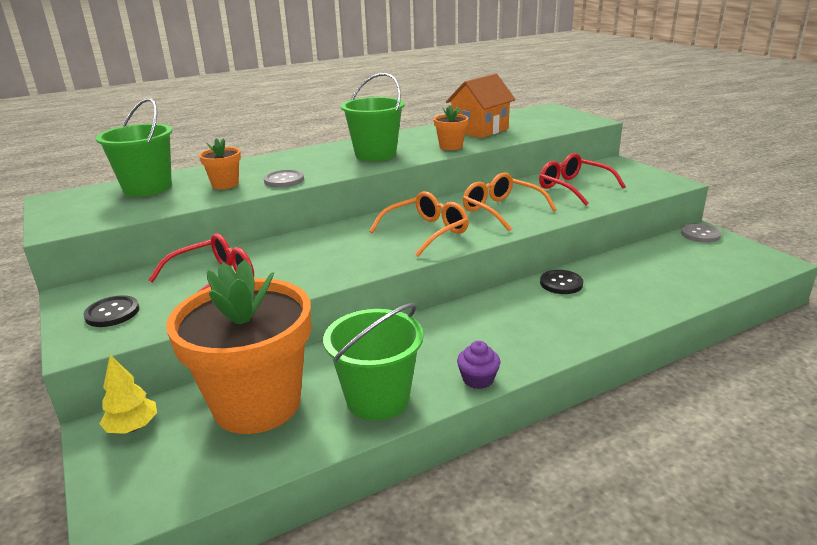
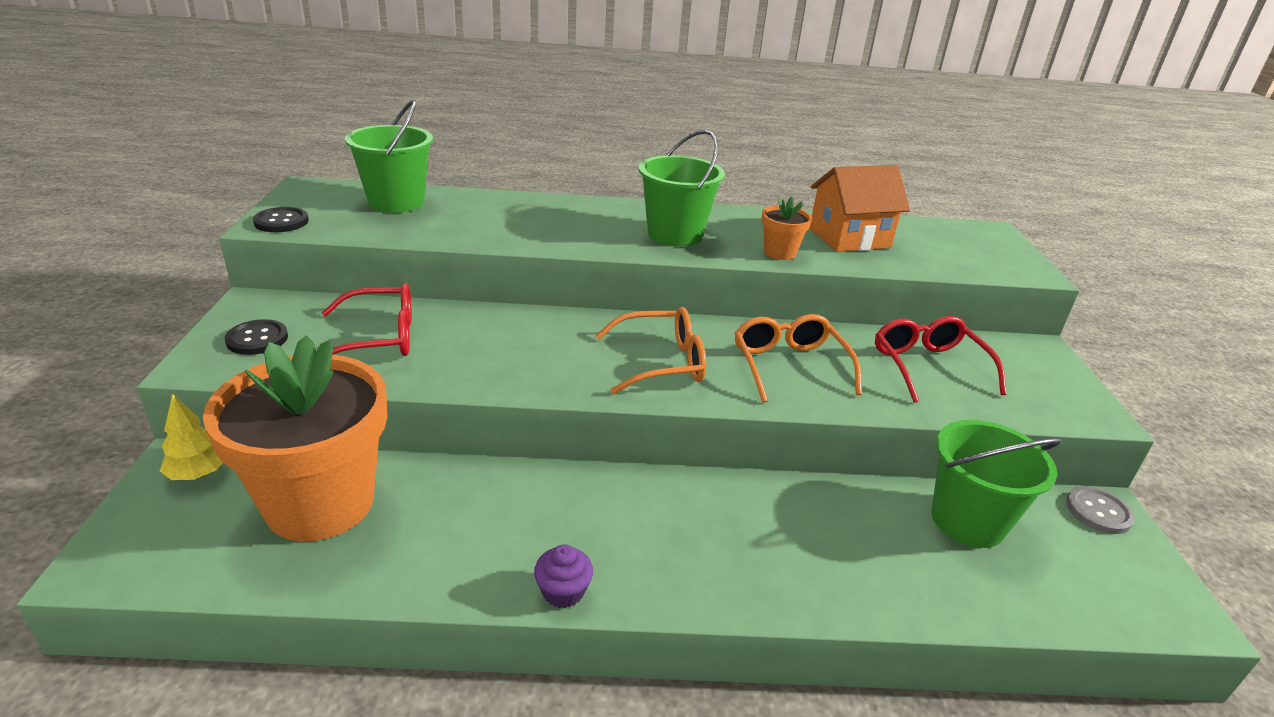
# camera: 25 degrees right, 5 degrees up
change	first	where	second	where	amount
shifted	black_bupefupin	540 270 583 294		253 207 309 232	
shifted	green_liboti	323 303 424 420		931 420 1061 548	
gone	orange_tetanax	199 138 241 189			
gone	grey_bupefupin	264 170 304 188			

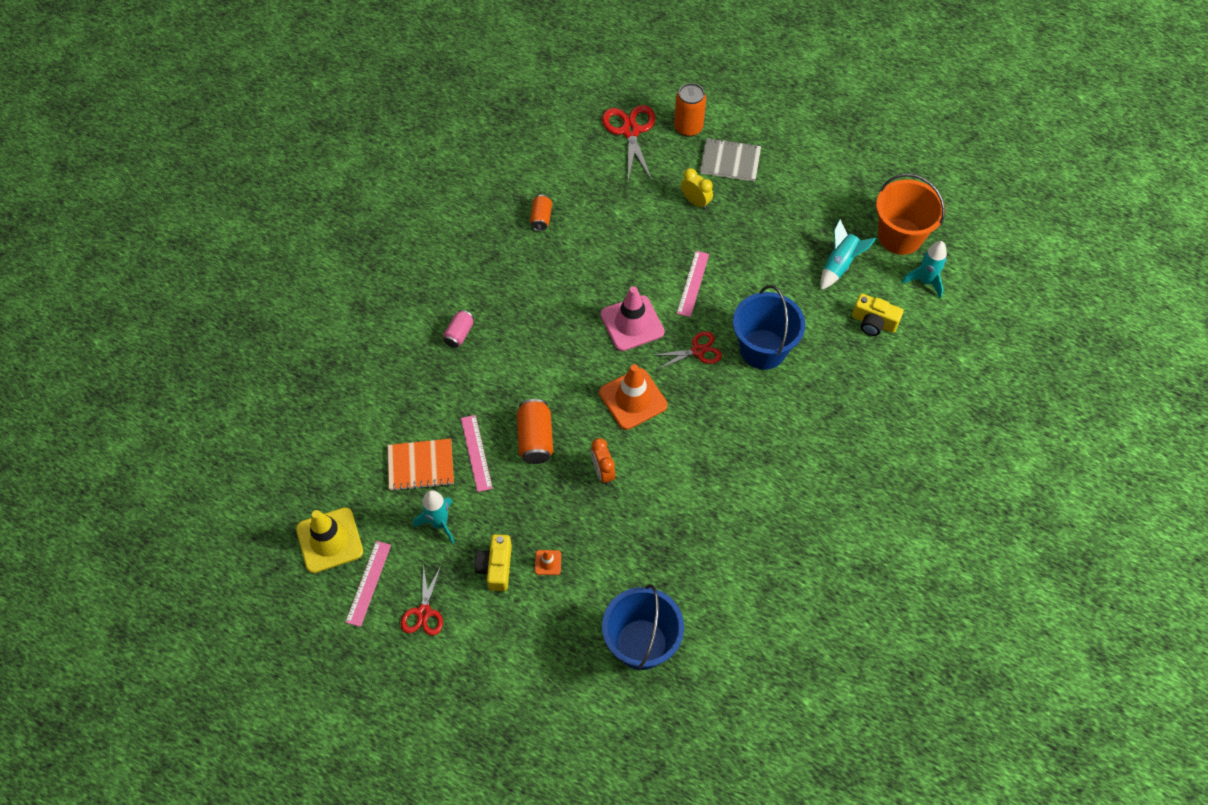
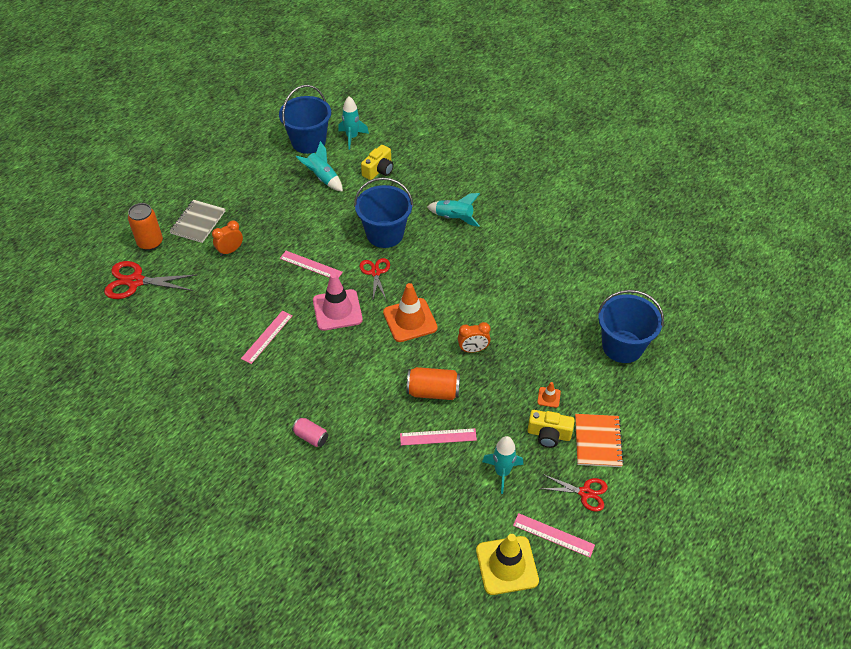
# camera: 80 degrees left, 10 degrees down
change	first	where	second	where	amount
repainted	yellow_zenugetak	681 168 713 210	orange_zenugetak	212 220 243 256	
new			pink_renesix	241 311 293 364	
repainted	orange_liboti	876 173 945 255	blue_liboti	279 85 331 154	
new			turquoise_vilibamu	427 193 480 227	
shifted	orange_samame	387 439 454 491		575 414 624 467	
gone	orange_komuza	530 195 552 231			

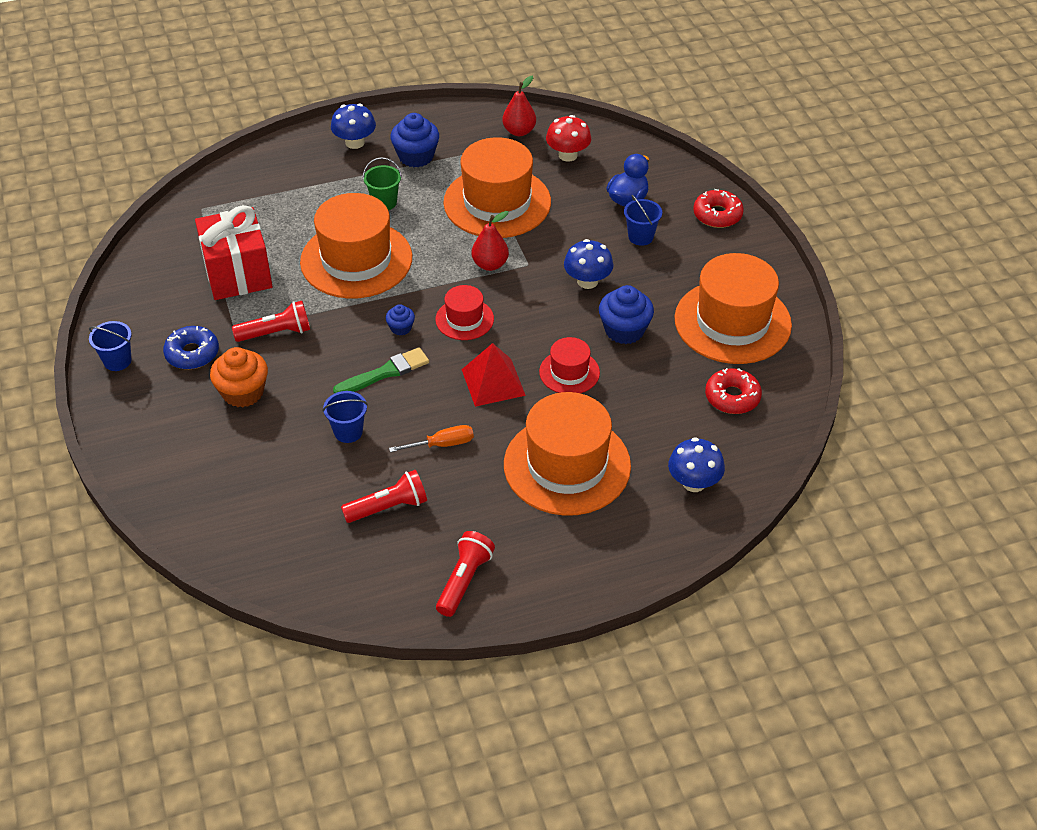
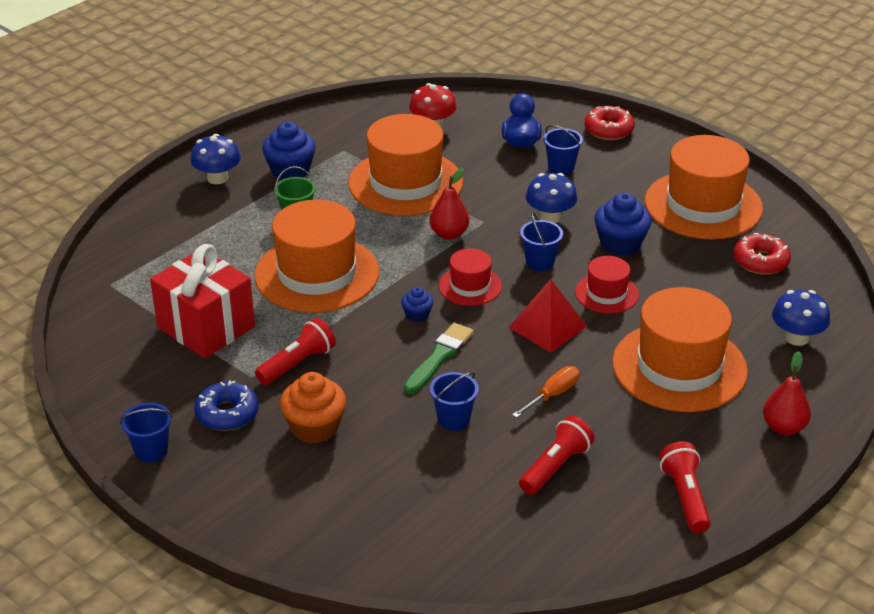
# camera: 30 degrees left, 10 degrees down
change	first	where	second	where	amount
new			blue_liboti	520 212 563 271	
shifted	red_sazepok	502 76 536 136		763 351 811 435	

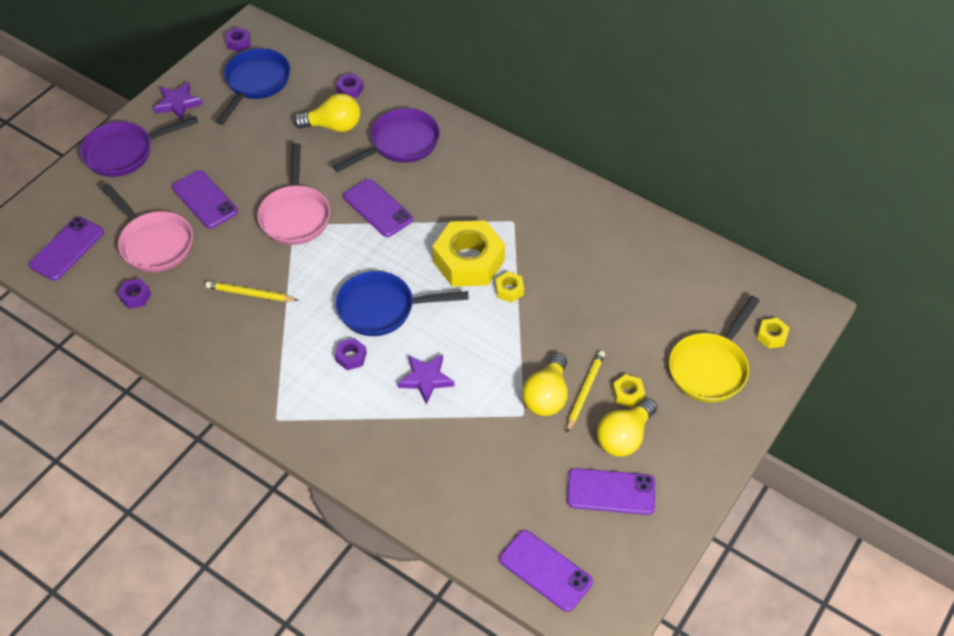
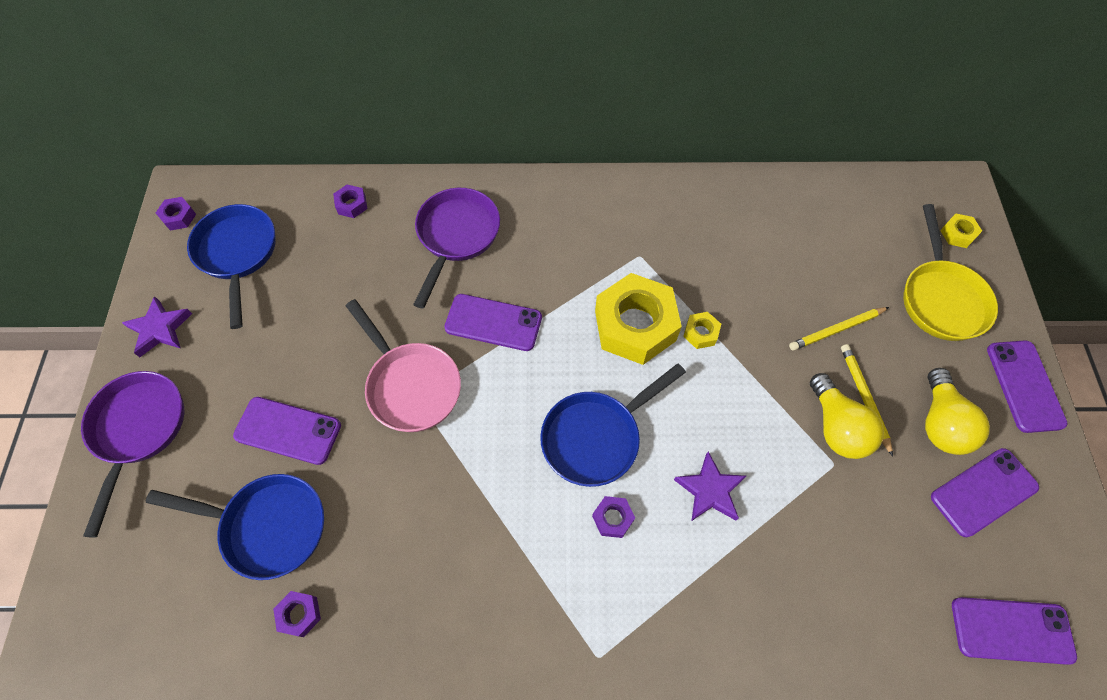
# camera: 35 degrees left, 10 degrees up
change	first	where	second	where	amount
rotated	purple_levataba	80 116 199 177		81 371 184 538	150 degrees clockwise
repainted	pink_levataba	101 184 193 272	blue_levataba	146 474 324 580	
shifted	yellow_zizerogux	205 281 299 302		789 307 889 351	
shifted	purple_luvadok	29 217 104 281		987 340 1068 433	
gone	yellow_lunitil	294 93 360 132			
gone	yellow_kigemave	613 374 645 408			

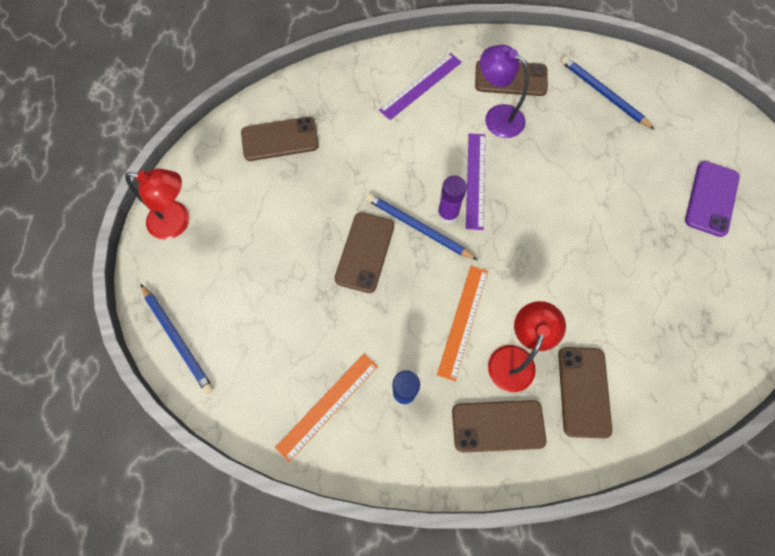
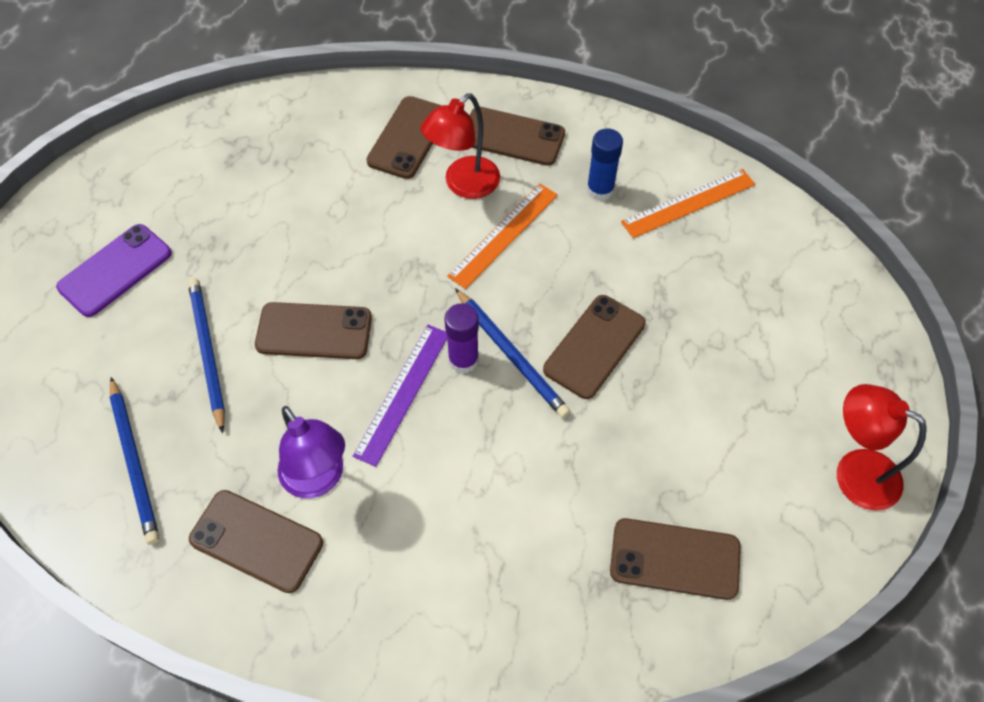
# camera: 160 degrees left, 10 degrees down
change	first	where	second	where	amount
shifted	blue_zizerogux	140 284 214 394		188 278 225 433	
new			brown_luvadok	255 302 372 359	
gone	purple_renesix	379 53 462 120			

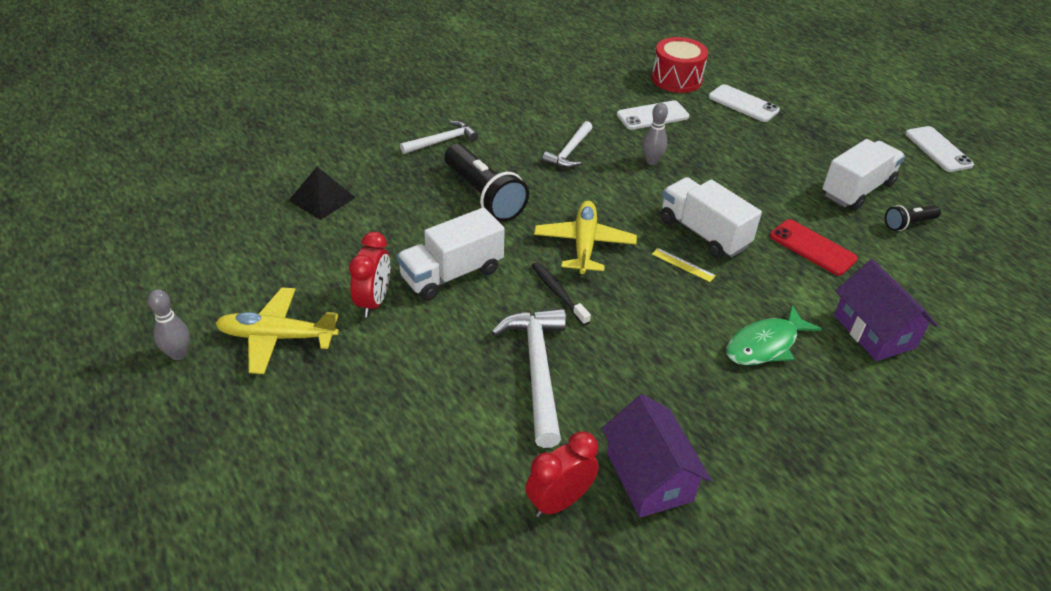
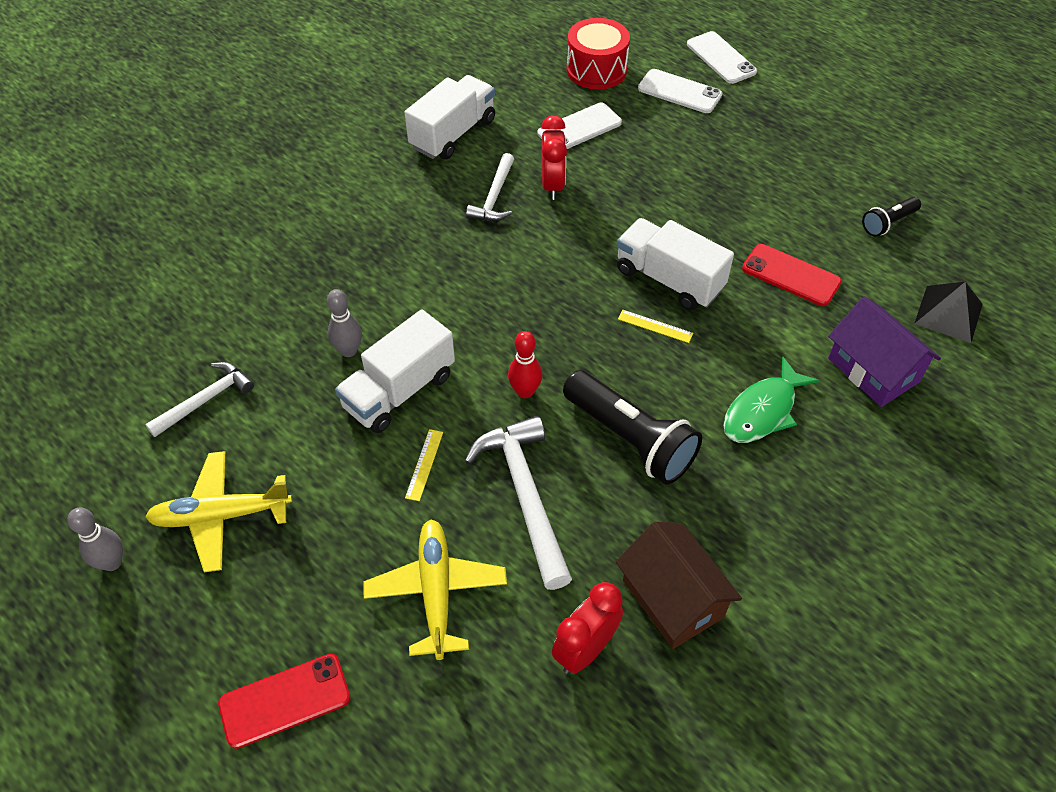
# camera: 10 degrees left, 10 degrees up
change	first	where	second	where	amount
shifted	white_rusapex	400 121 478 154		145 362 254 437	
new			red_luvadok	218 654 350 749	
shifted	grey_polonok	642 103 668 165		327 289 362 357	
shifted	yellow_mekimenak	534 201 637 274		363 519 507 660	
shifted	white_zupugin	822 139 905 210		405 75 495 160	
new			yellow_renesix	405 429 443 501	
swapped	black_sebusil	531 262 591 326	red_polonok	508 331 542 398	
shifted	red_zenugetak	349 232 390 317		541 115 567 200	
shifted	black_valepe	445 144 529 222		563 370 702 485	
repainted	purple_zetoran	602 394 711 518	brown_zetoran	616 522 742 649	
shifted	white_luvadok	905 126 974 172		687 31 757 84	
shifted	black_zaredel	288 167 356 220		914 282 983 343	

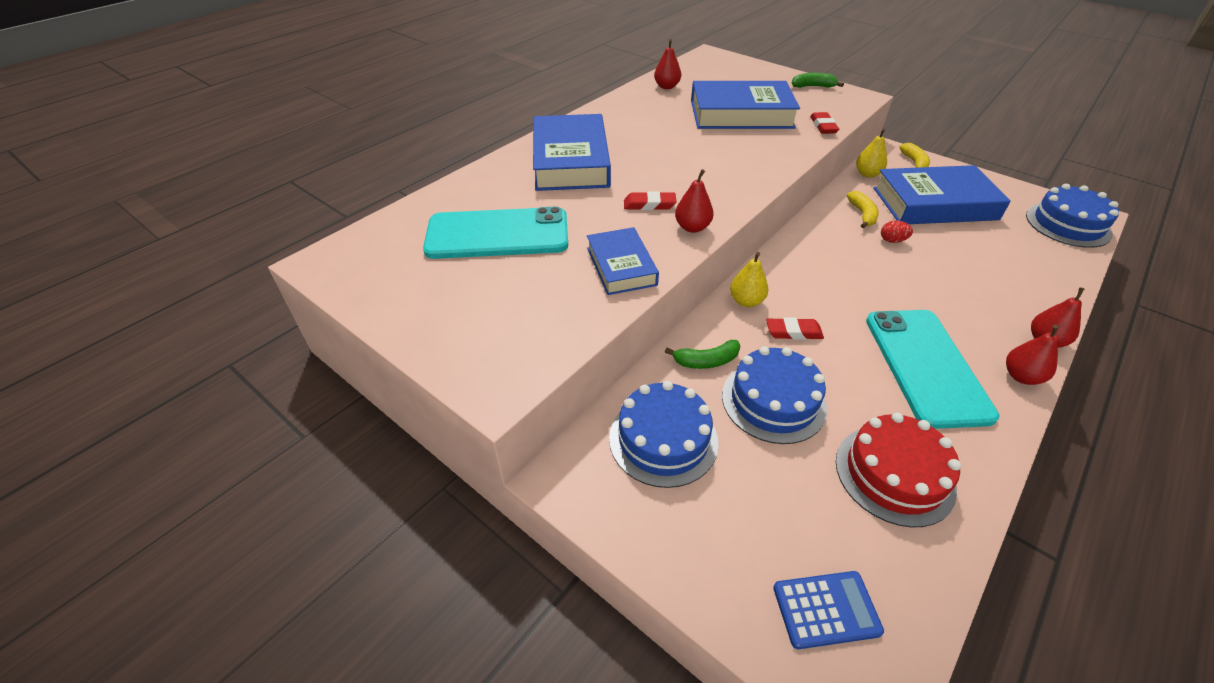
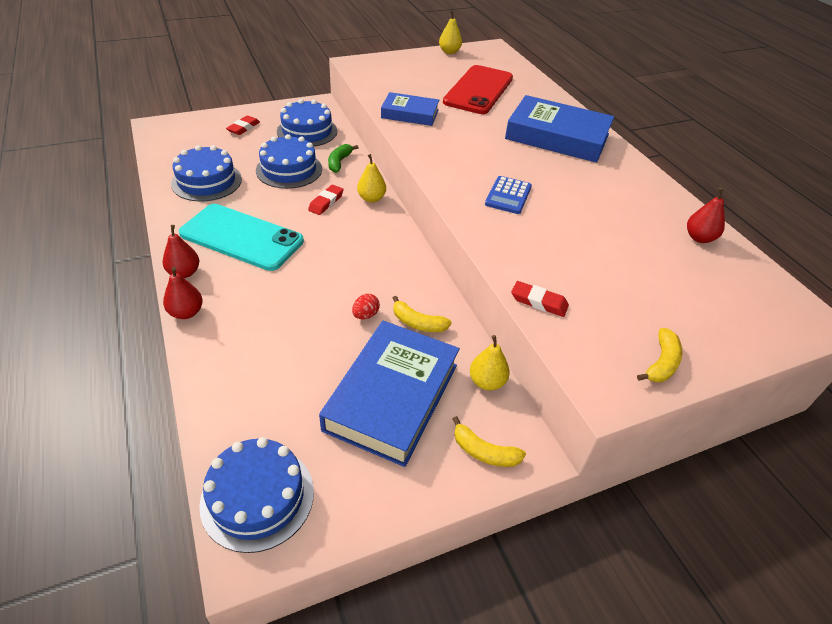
# camera: 115 degrees right, 0 degrees up
change	first	where	second	where	amount
repainted	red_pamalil	836 413 961 528	blue_pamalil	171 145 242 202	
shifted	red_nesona	624 191 677 210		226 116 260 135	
new			yellow_sazepok	439 10 462 54	
repainted	turquoise_luvadok	423 207 568 259	red_luvadok	443 65 513 114	
shifted	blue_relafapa	773 571 884 649		485 176 532 214	
repainted	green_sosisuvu	792 73 844 88	yellow_sosisuvu	637 328 683 382	
gone	red_sazepok	675 169 714 233			
gone	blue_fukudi	691 81 800 129			

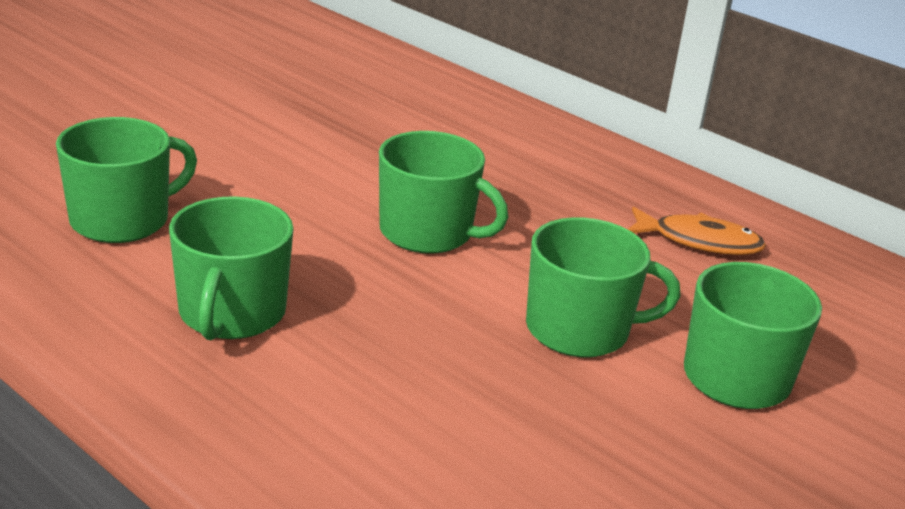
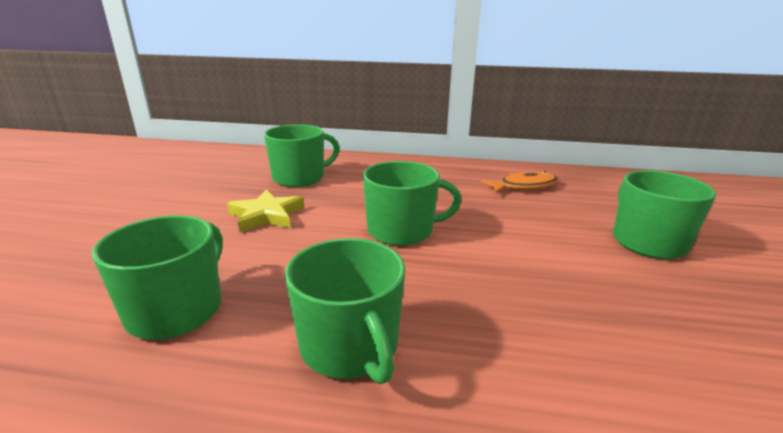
# camera: 30 degrees left, 5 degrees down
change	first	where	second	where	amount
new			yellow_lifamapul	227 189 304 233	
shifted	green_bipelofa	526 217 681 357		264 124 340 187	

